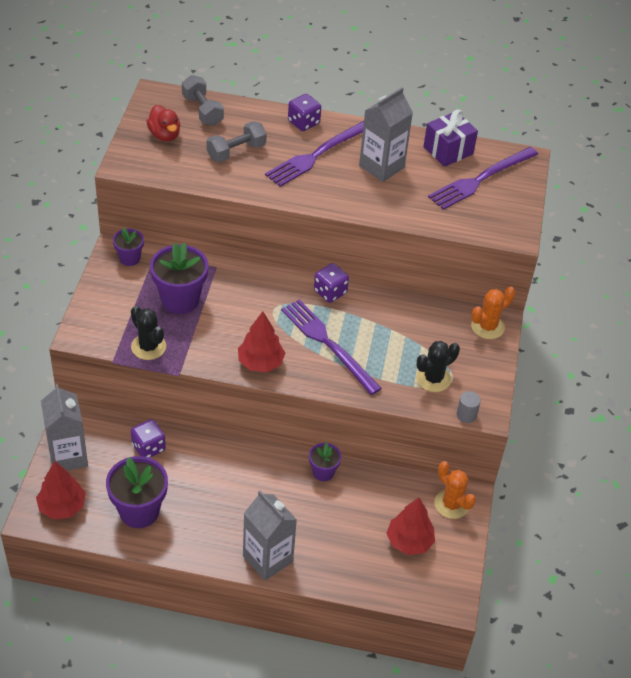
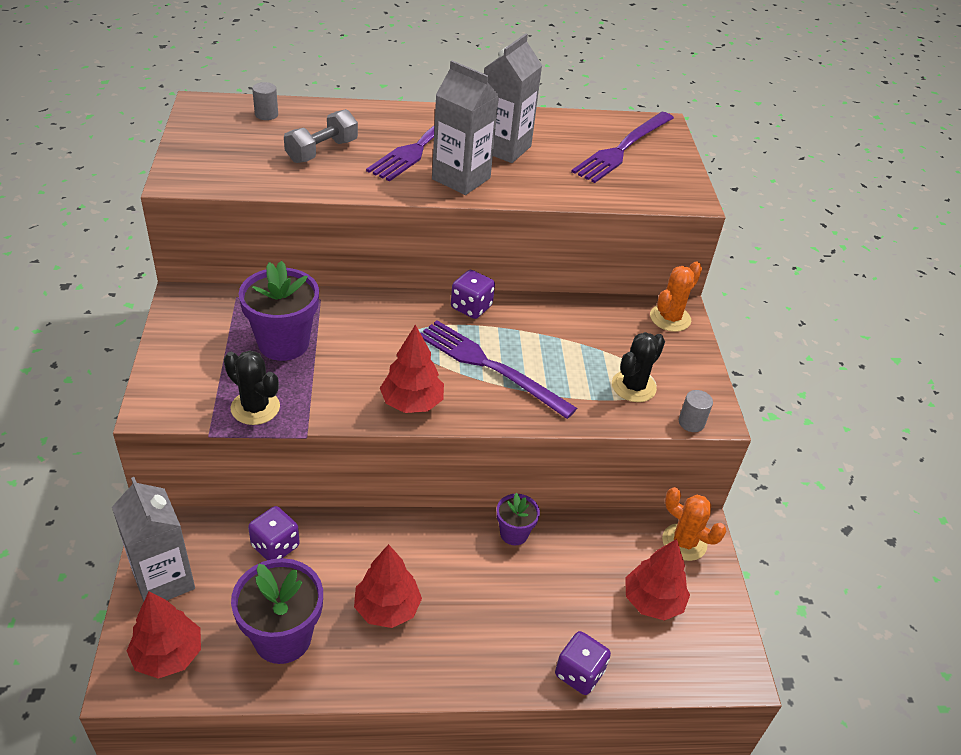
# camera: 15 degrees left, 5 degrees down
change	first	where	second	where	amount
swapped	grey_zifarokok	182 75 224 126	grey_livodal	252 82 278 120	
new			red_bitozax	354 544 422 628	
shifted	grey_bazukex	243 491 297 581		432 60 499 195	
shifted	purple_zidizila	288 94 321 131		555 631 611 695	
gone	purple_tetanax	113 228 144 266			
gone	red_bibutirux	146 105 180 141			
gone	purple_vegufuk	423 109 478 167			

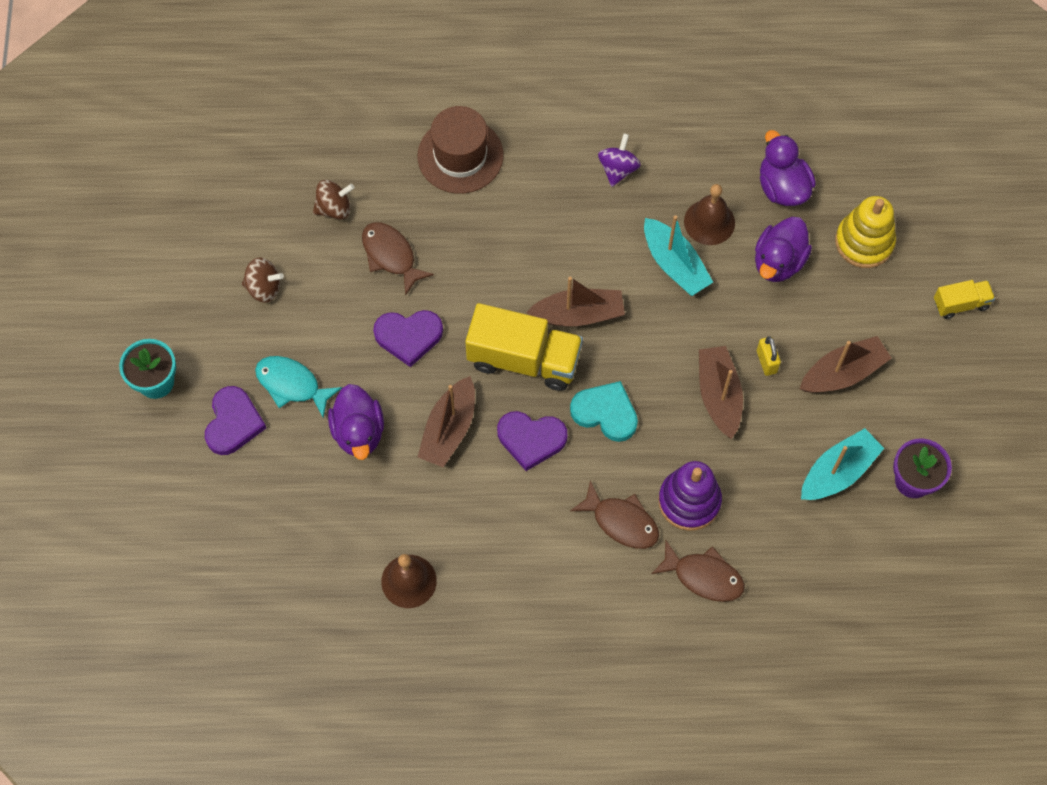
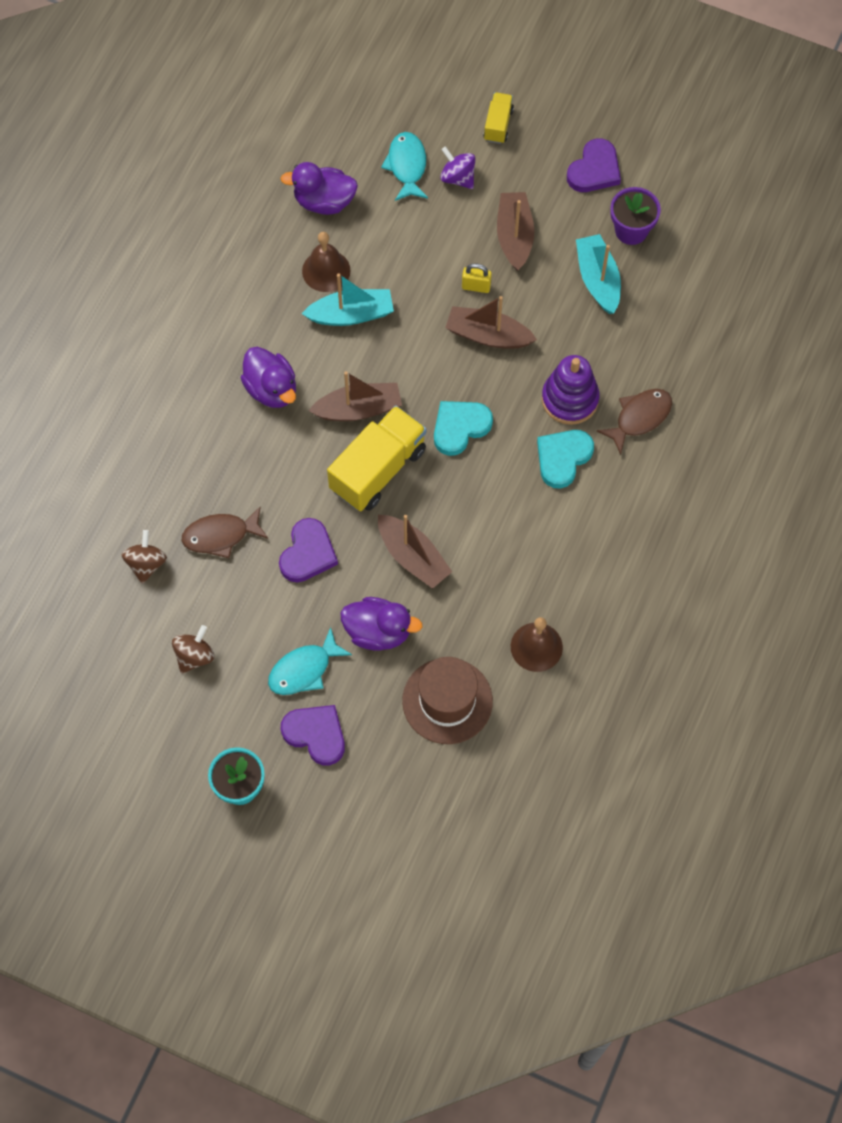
# camera: 65 degrees left, 0 degrees up
change	first	where	second	where	amount
shifted	purple_bibutirux	755 217 812 282		241 347 296 408	
rotated	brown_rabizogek	526 277 625 327		308 371 402 421	60 degrees clockwise
swapped	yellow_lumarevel	835 196 896 268	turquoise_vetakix	381 132 428 201	
shifted	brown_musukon	418 106 503 194		402 657 493 744	
shifted	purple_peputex	598 134 641 187		440 146 475 189	
swapped	brown_vetakix	570 480 659 549	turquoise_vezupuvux	537 430 594 489	
shifted	purple_vezupuvux	497 411 567 471		567 138 621 192	

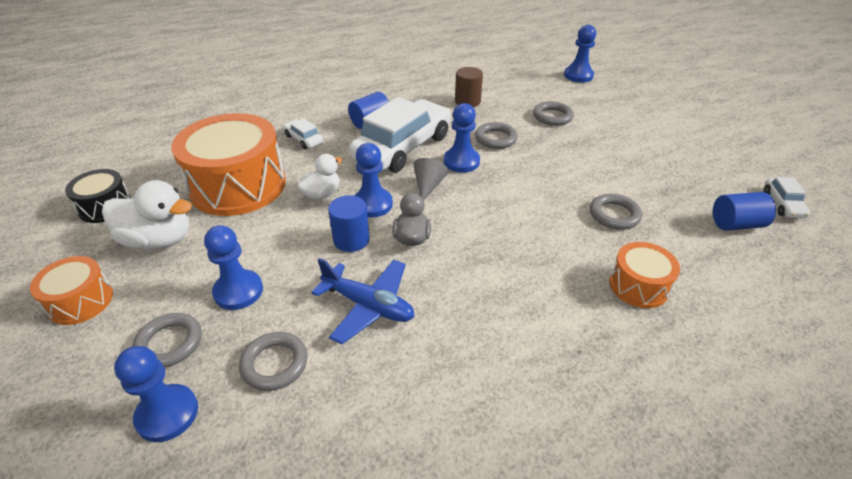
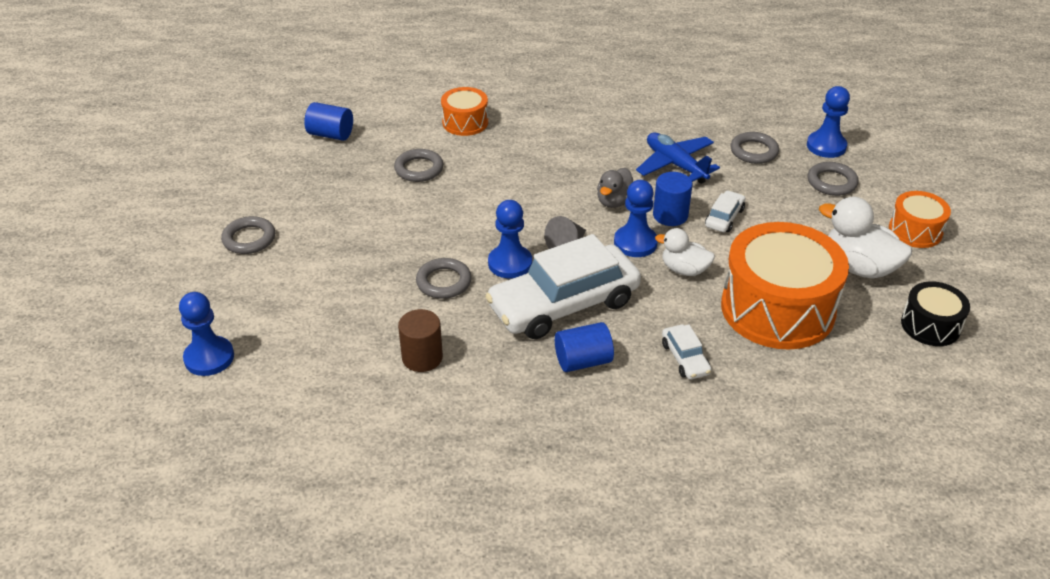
# camera: 155 degrees left, 0 degrees up
change	first	where	second	where	amount
shifted	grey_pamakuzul	533 101 574 126		221 216 275 254	
rotated	white_bibutirux	297 154 342 200		655 228 715 276	45 degrees clockwise
shifted	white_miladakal	764 177 811 218		705 190 745 232	
gone	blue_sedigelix	204 225 263 310			

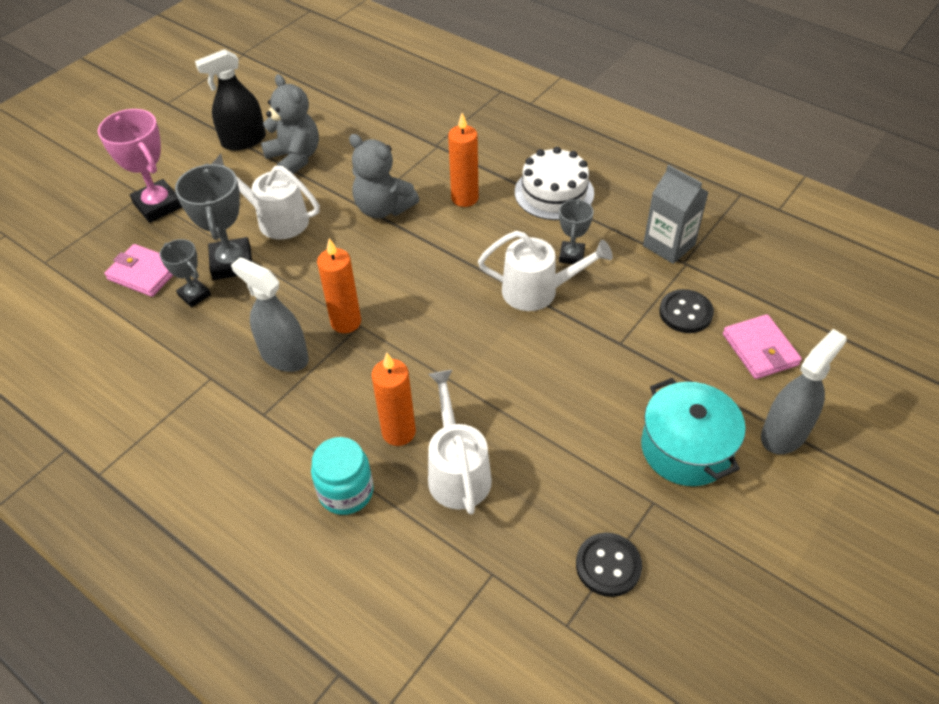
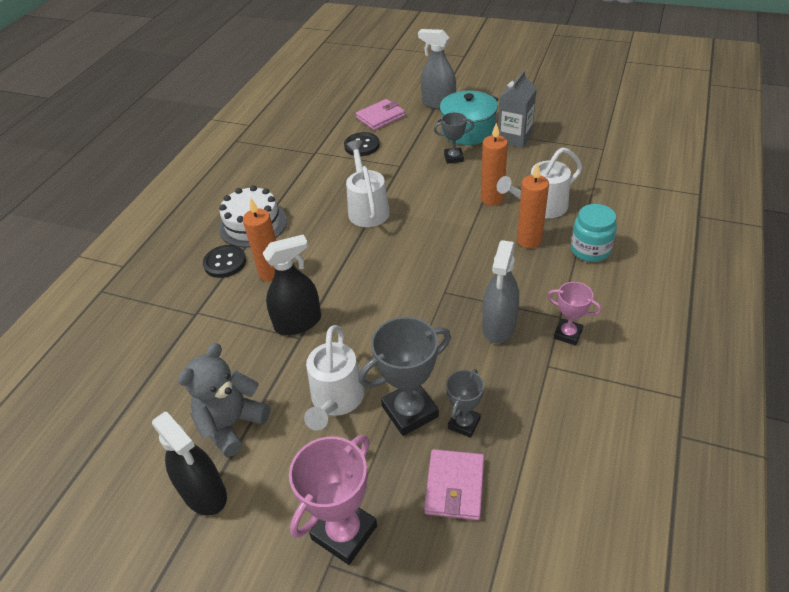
# camera: 105 degrees left, 5 degrees down
change	first	where	second	where	amount
shifted	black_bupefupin	576 533 642 597		203 245 246 278	
swapped	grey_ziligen	349 134 419 219	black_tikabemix	262 235 321 335	
shifted	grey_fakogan	559 199 594 264		434 112 474 164	
shifted	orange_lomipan	317 238 361 333		481 123 508 206	
shifted	grey_bazukex	643 165 708 264		498 70 537 148	
new			pink_fakogan	547 282 601 346	

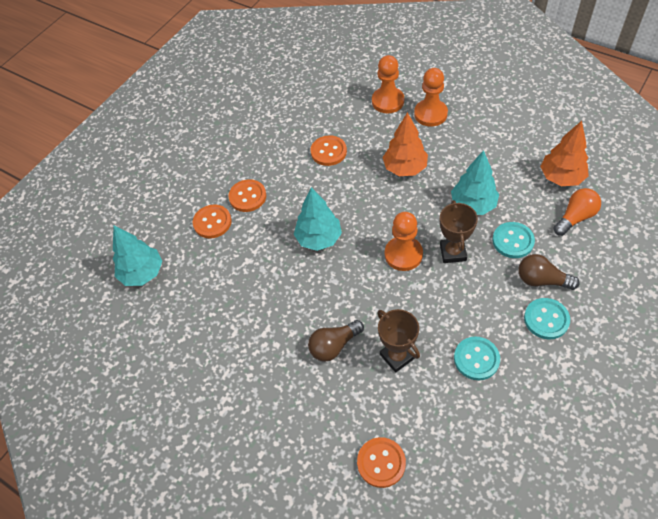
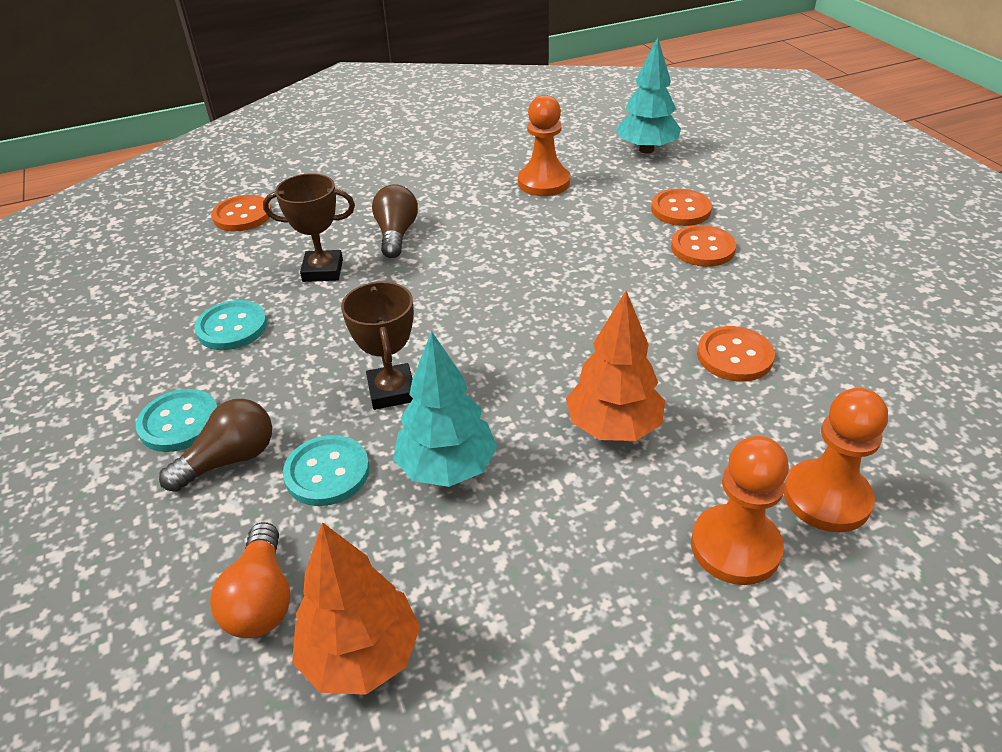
# camera: 120 degrees right, 15 degrees down
change	first	where	second	where	amount
rotated	brown_fakogan	440 200 478 263		341 282 414 410	45 degrees clockwise
shifted	orange_sedigelix	385 212 423 271		518 95 570 196	
gone	turquoise_bitozax	294 187 342 251			

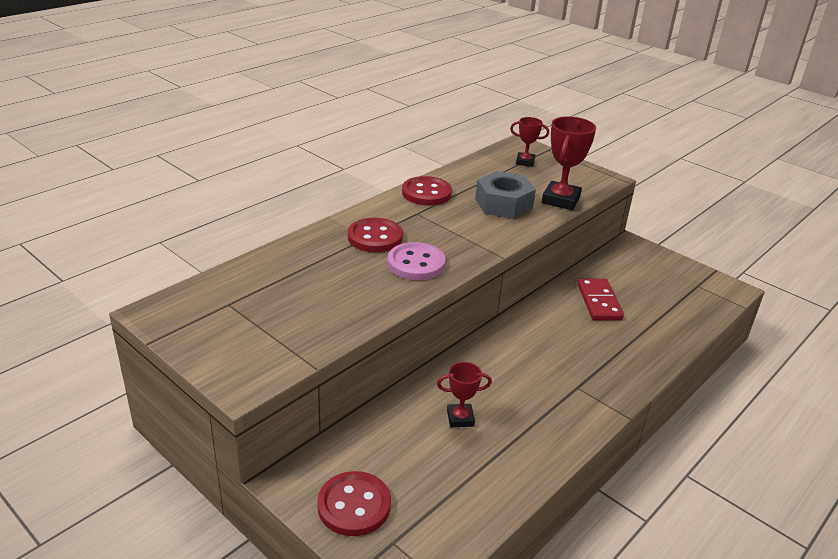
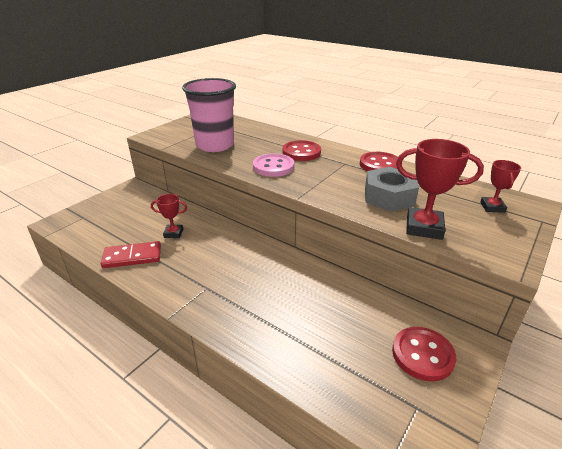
# camera: 85 degrees right, 0 degrees up
change	first	where	second	where	amount
shifted	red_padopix	577 279 624 320		101 241 161 268	
rotated	red_fakogan	437 362 492 427		151 194 187 238	75 degrees counterclockwise
new			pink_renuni	182 78 236 152	
shifted	red_bupefupin	317 471 391 536		392 327 456 382	

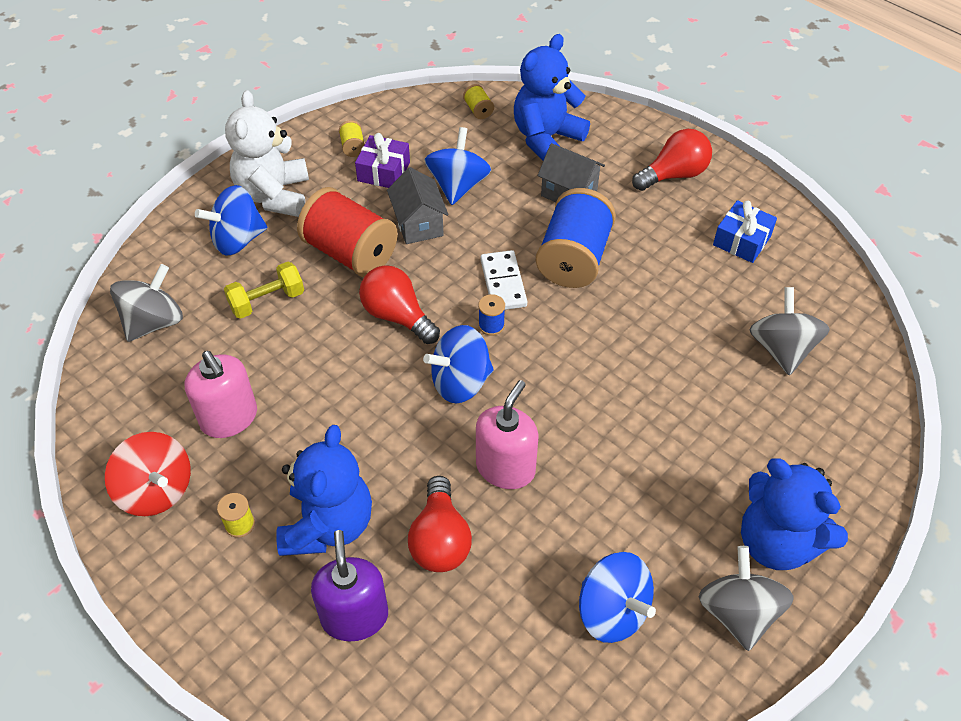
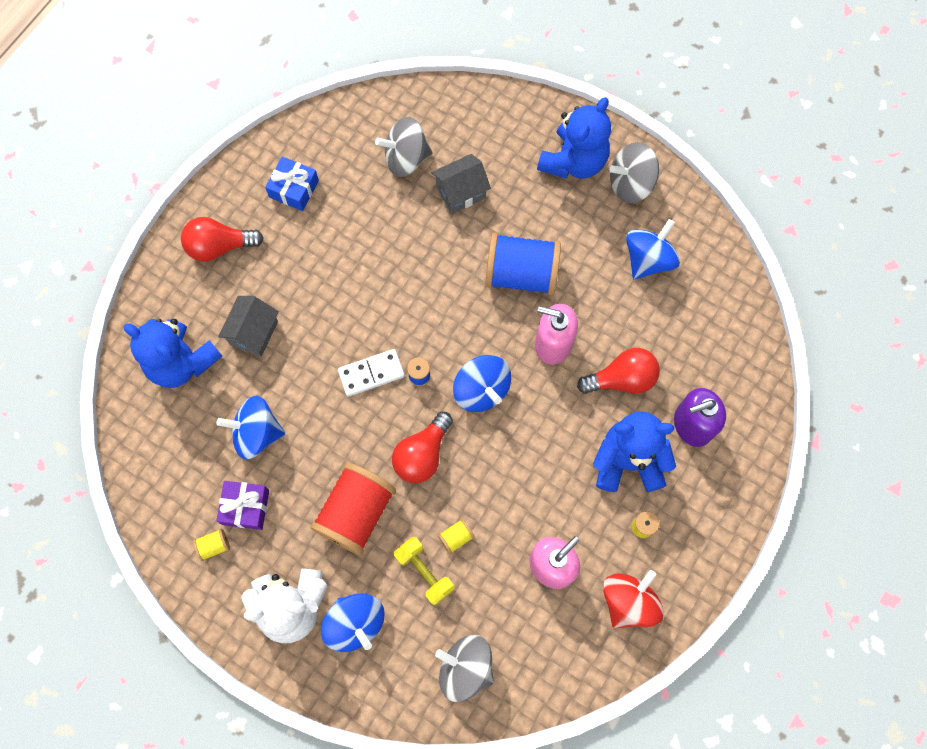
# camera: 100 degrees left, 20 degrees up
change	first	where	second	where	amount
rotated	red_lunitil	632 129 712 191		181 217 264 261	60 degrees counterclockwise
shifted	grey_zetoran	387 167 449 244		432 154 491 214	
shifted	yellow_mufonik	463 84 494 119		438 519 475 554	
shifted	blue_mufonik	536 188 616 288		485 233 561 295	

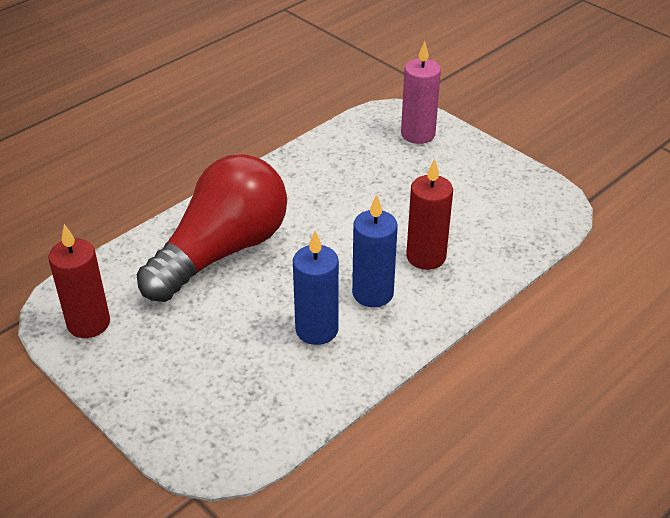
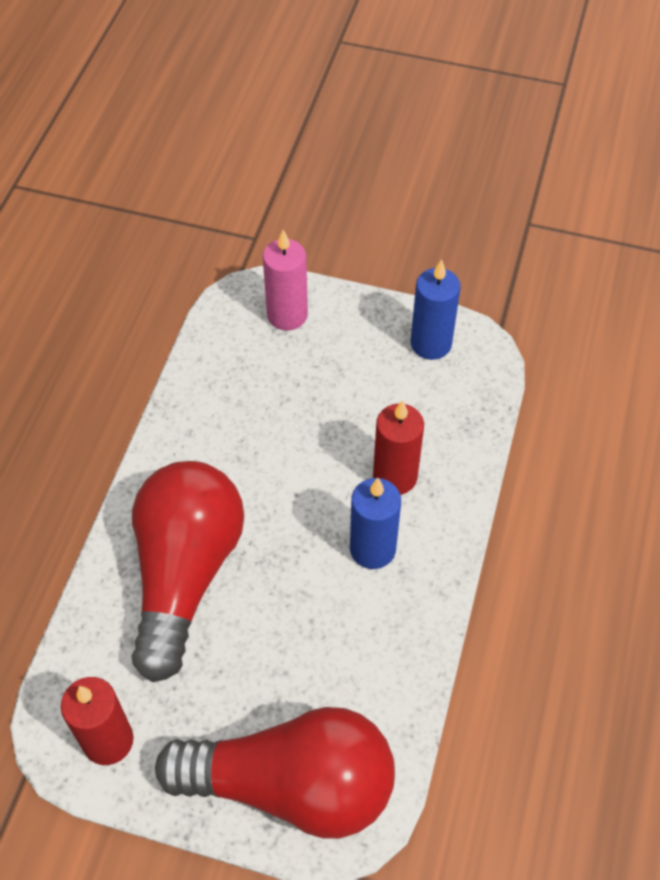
# camera: 30 degrees left, 15 degrees up
change	first	where	second	where	amount
new			red_lunitil	155 707 395 839	
shifted	blue_lomipan	293 231 339 345		411 259 461 360	

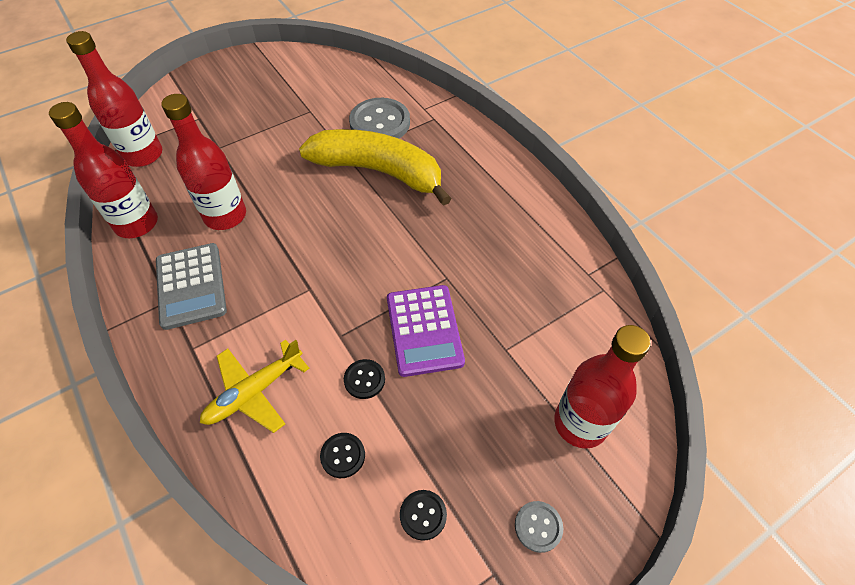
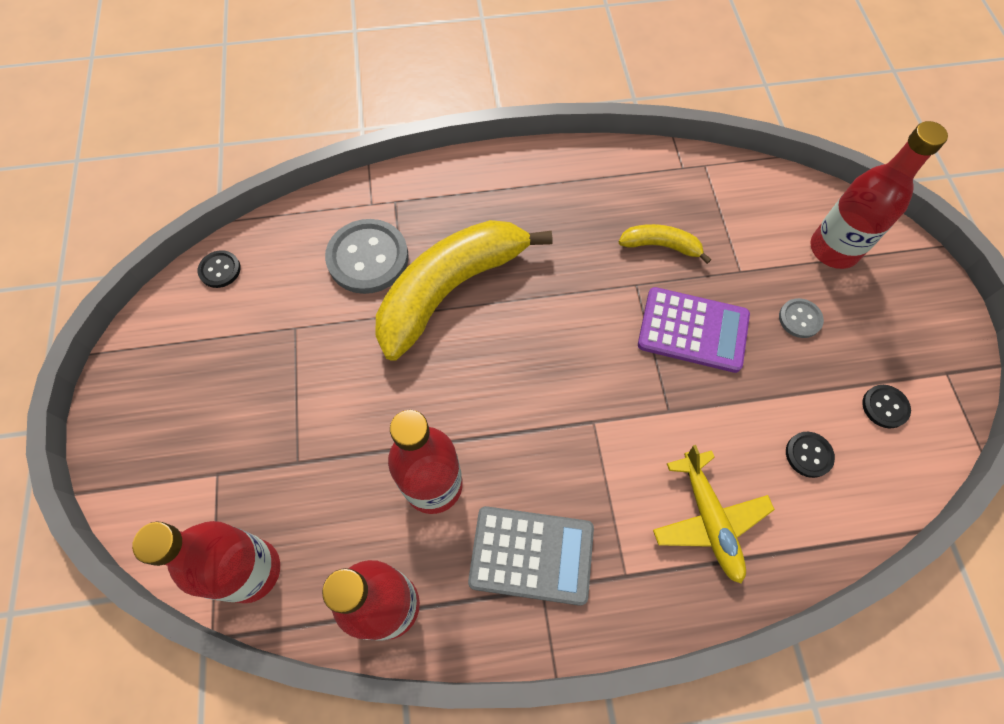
# camera: 65 degrees left, 10 degrees up
change	first	where	second	where	amount
shifted	black_bupefupin	344 359 385 399		198 250 241 288	
new			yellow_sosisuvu	619 224 711 264	
shifted	grey_bupefupin	515 501 563 553		779 298 824 338	

